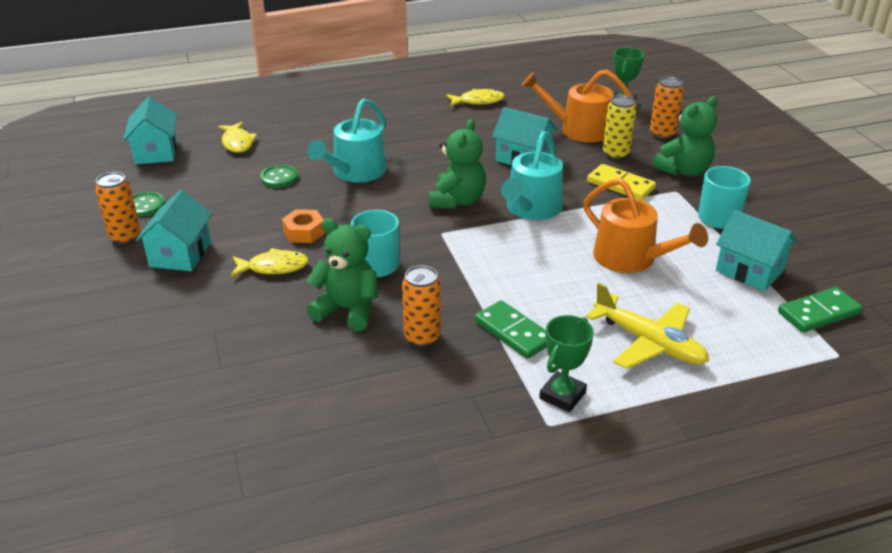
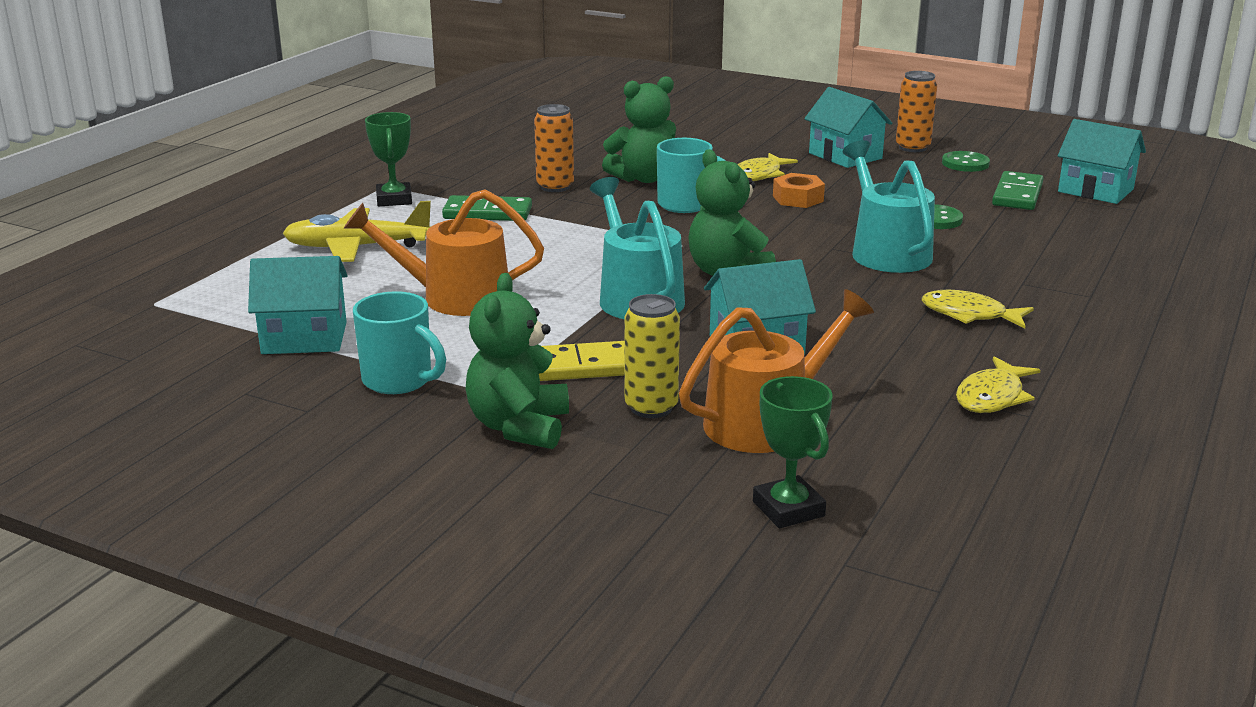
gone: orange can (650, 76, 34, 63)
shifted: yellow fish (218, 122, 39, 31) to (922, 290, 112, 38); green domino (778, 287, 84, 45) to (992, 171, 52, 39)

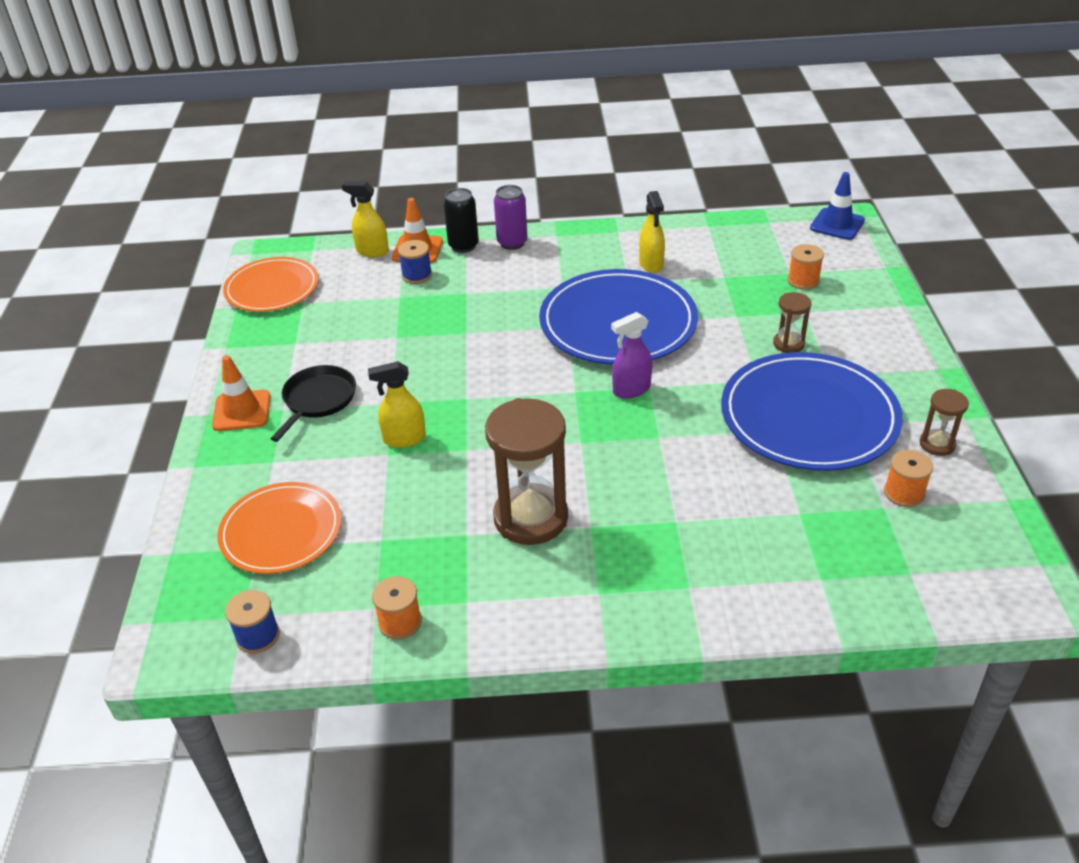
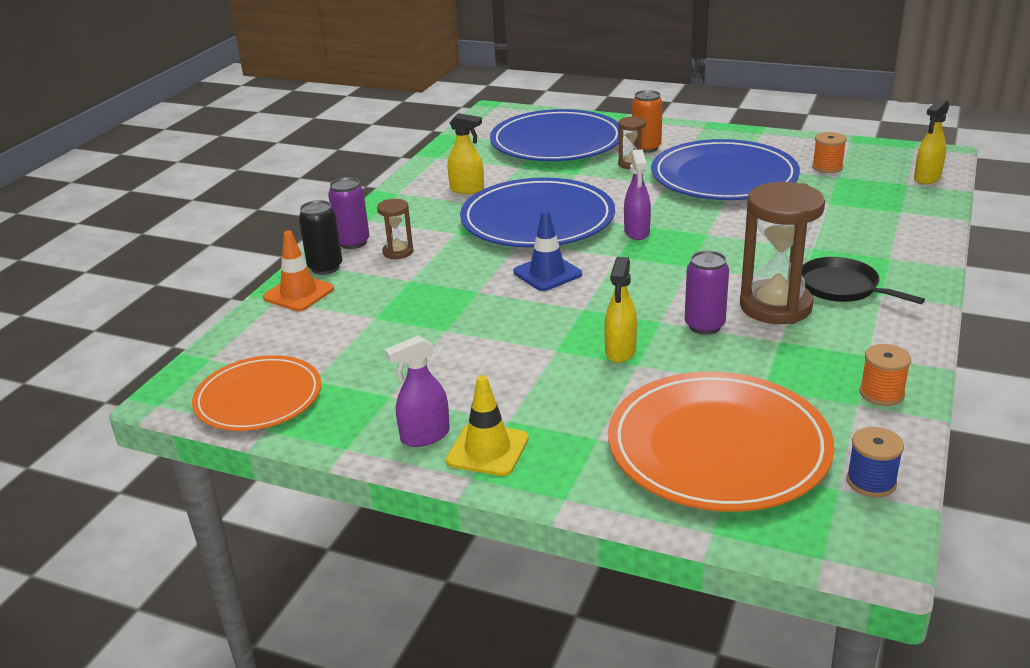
gone: blue spool (398, 240, 34, 44)
new: orange can (632, 90, 31, 63); purple can (685, 250, 44, 85); purple spray bottle (385, 335, 65, 112)
shifted: blue traffic cone (810, 172, 55, 68) to (513, 210, 69, 81); yellow spray bottle (342, 182, 47, 75) to (914, 99, 35, 86); black pan (271, 365, 85, 77) to (802, 257, 123, 47); brown hourglass (920, 389, 49, 67) to (377, 199, 36, 60)
swapped: orange spool (788, 244, 36, 46) to blue plate (490, 109, 134, 52)
repainted: orange traffic cone (212, 355, 58, 76) to yellow traffic cone (446, 375, 83, 101)
scaled: orange plate (217, 482, 125, 92) = (608, 371, 226, 141) x1.57

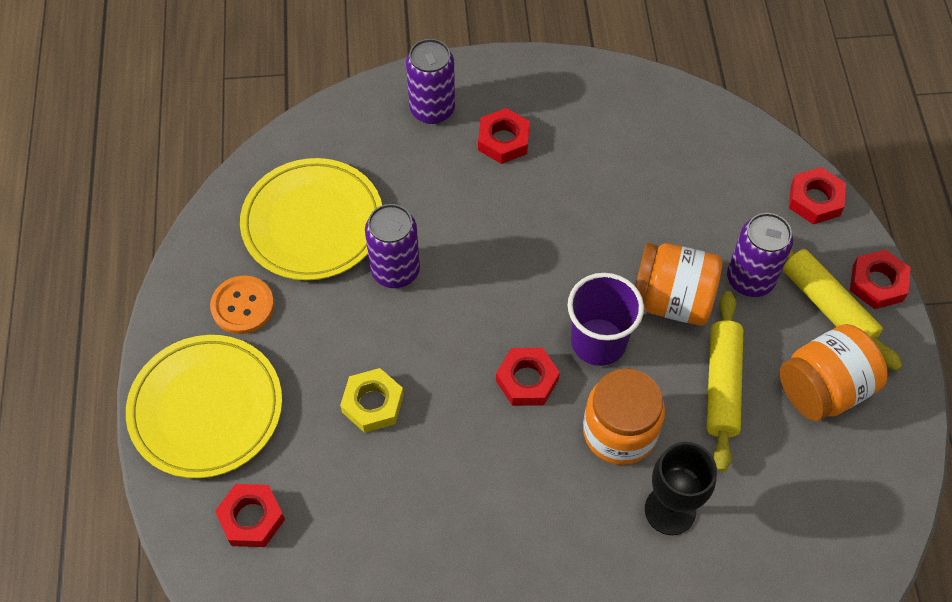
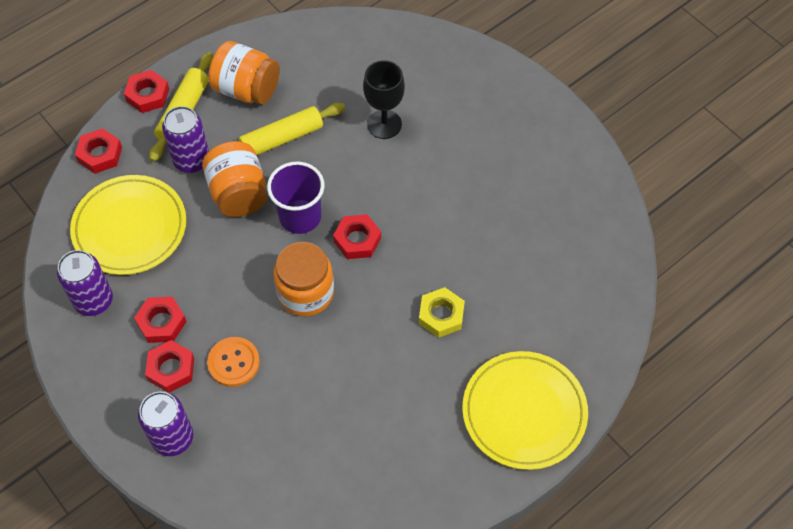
shifted: yellow plate (240, 158, 142, 122) to (70, 175, 116, 100); purple can (365, 204, 55, 84) to (57, 250, 56, 66); orange button (210, 276, 64, 58) to (207, 337, 53, 50); orange jar (583, 368, 82, 97) to (273, 242, 61, 74); red nut (215, 484, 70, 63) to (134, 297, 53, 46)

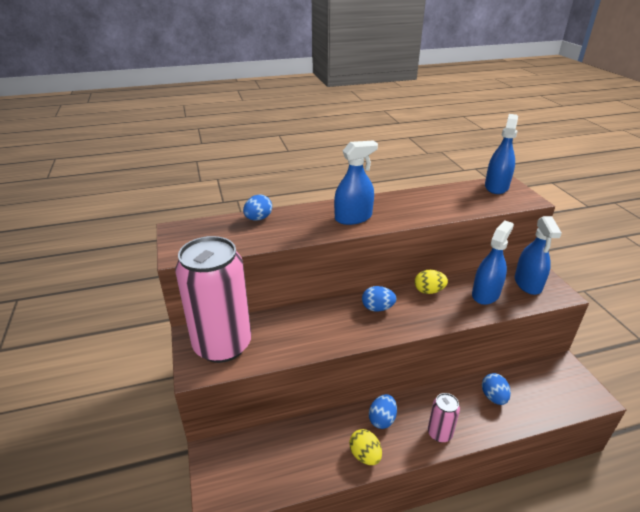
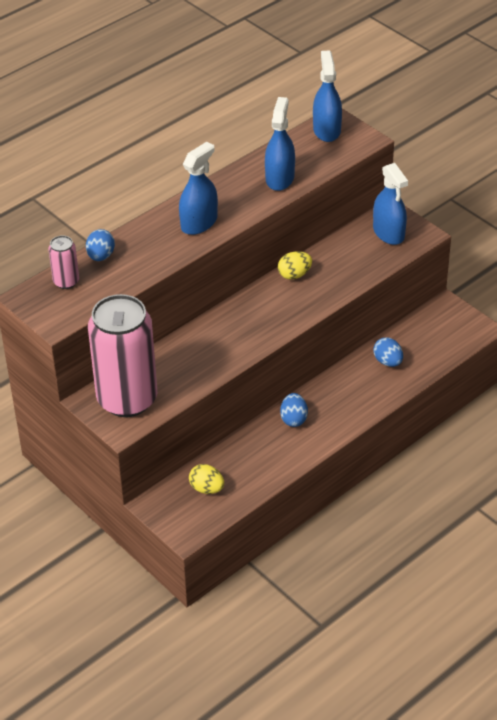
gone: blue egg (362, 286, 35, 25)
shifted: blue spray bottle (472, 220, 42, 85) to (265, 97, 30, 94); pink can (428, 393, 32, 49) to (48, 235, 31, 54); yellow egg (349, 429, 33, 36) to (189, 464, 35, 30)

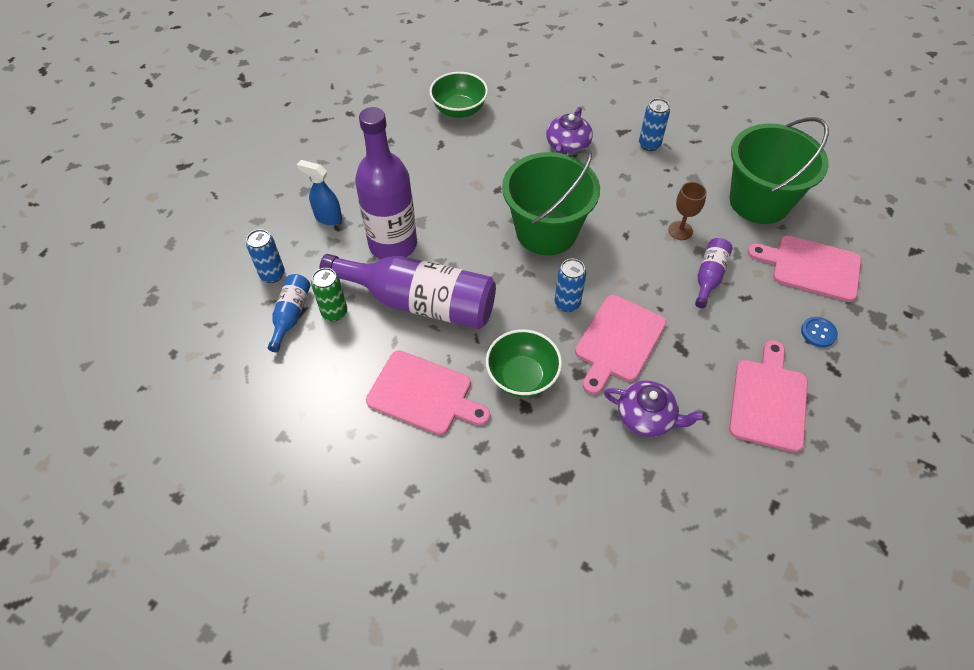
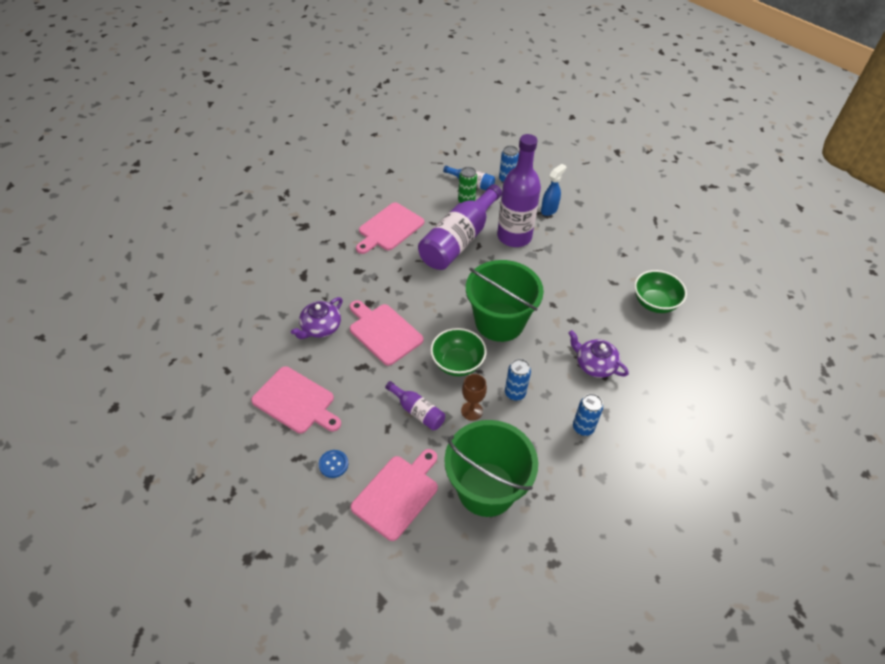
shifted: blue can (555, 259, 31, 53) to (505, 359, 26, 42); green bowl (486, 329, 76, 68) to (430, 328, 57, 48)

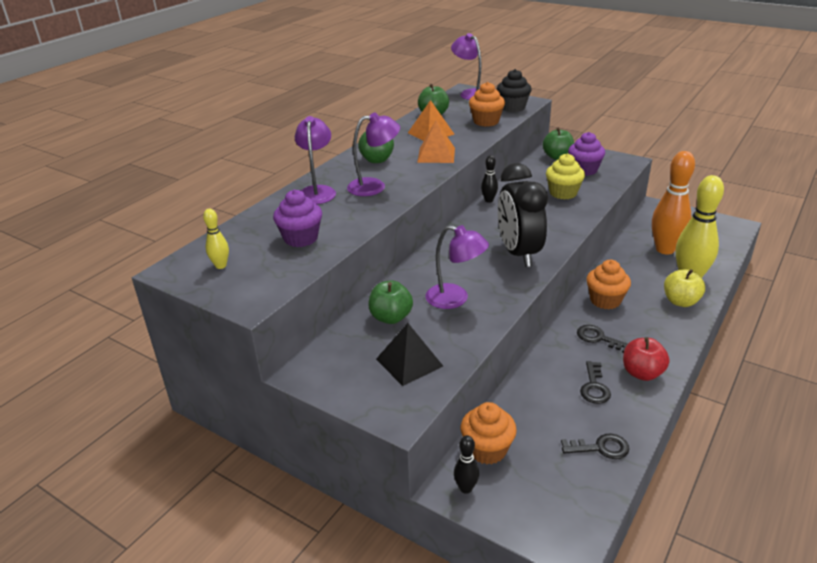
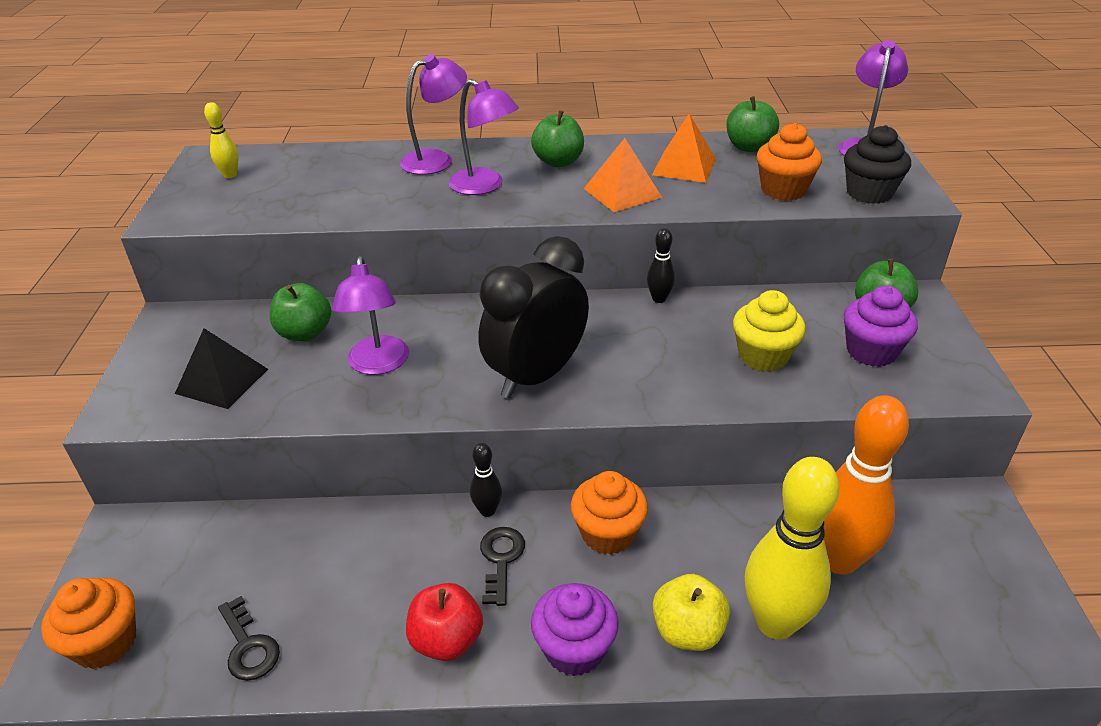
gone: black key (580, 361, 31, 43)
shifted: purple cupcake (273, 190, 49, 57) to (531, 583, 88, 93); orange cupcake (461, 402, 56, 62) to (41, 578, 95, 91); black bowling pin (454, 435, 25, 59) to (470, 443, 32, 74)

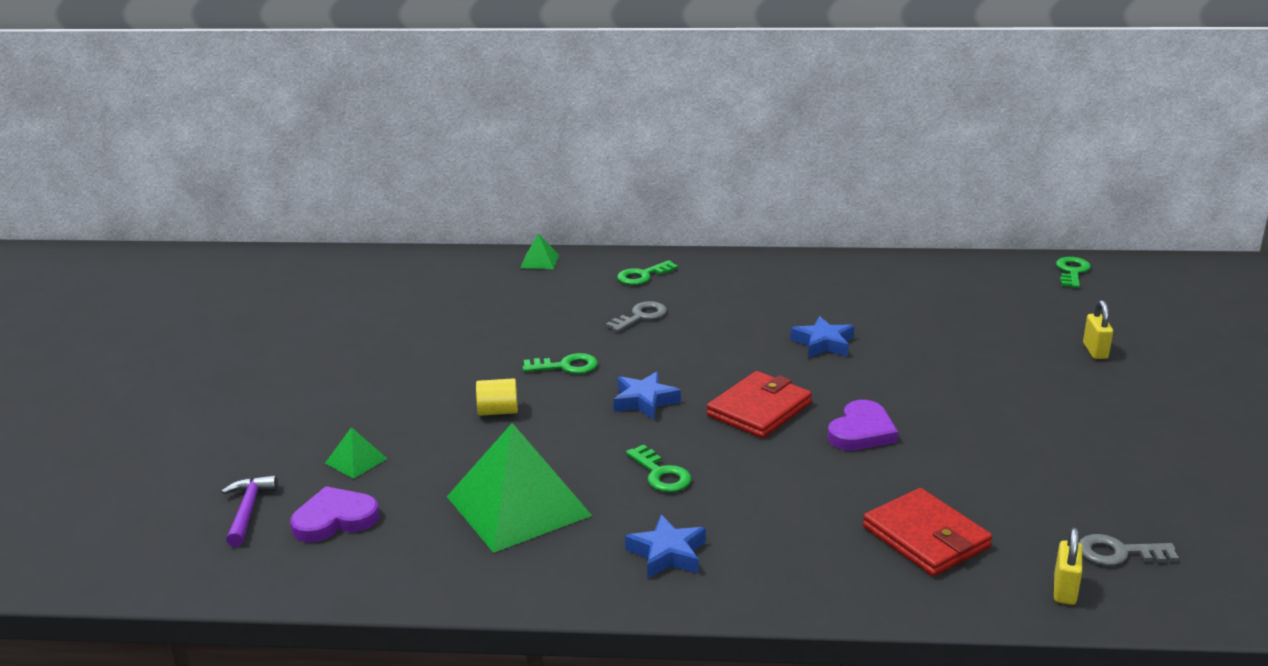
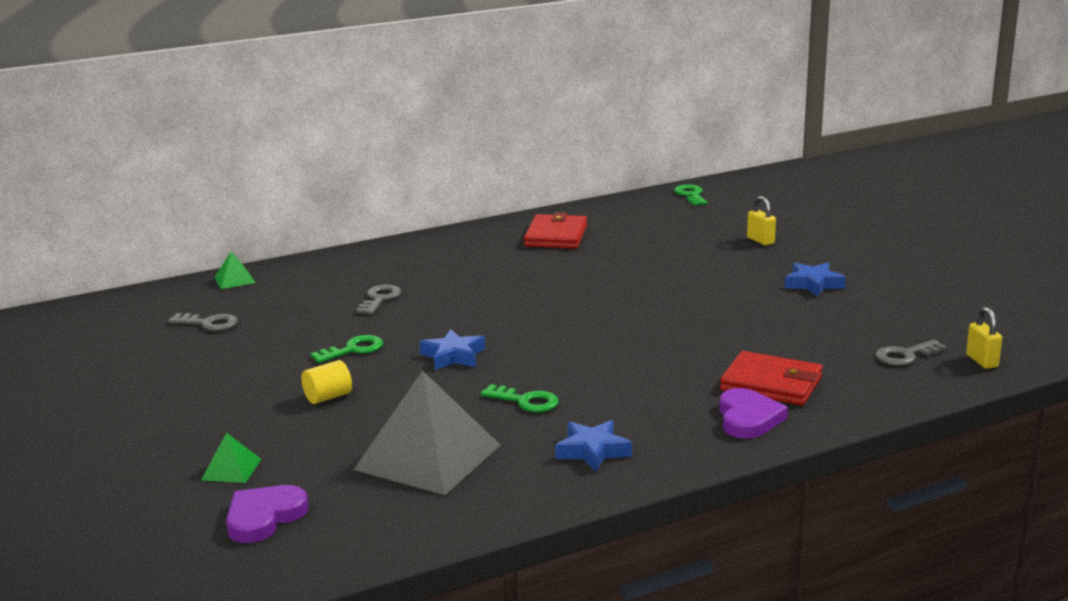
gone: green key (617, 260, 61, 25); purple hammer (221, 475, 57, 72)
new: grey key (168, 313, 70, 18)
shifted: blue star (790, 316, 64, 42) to (785, 262, 61, 35); red wallet (707, 371, 105, 67) to (524, 212, 63, 37); purple heart (827, 400, 71, 51) to (719, 388, 69, 51); yellow padlock (1054, 527, 28, 78) to (966, 307, 36, 62)
repainted: green pyramid (447, 423, 145, 130) to grey pyramid (354, 370, 146, 125)

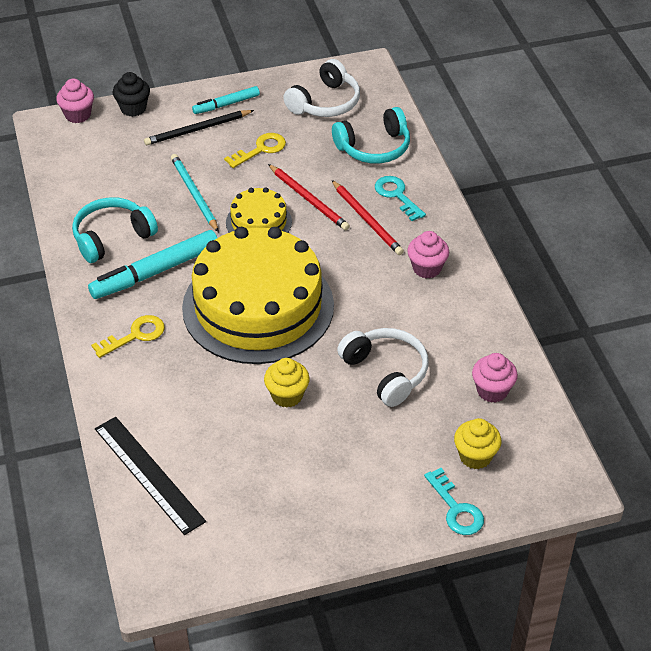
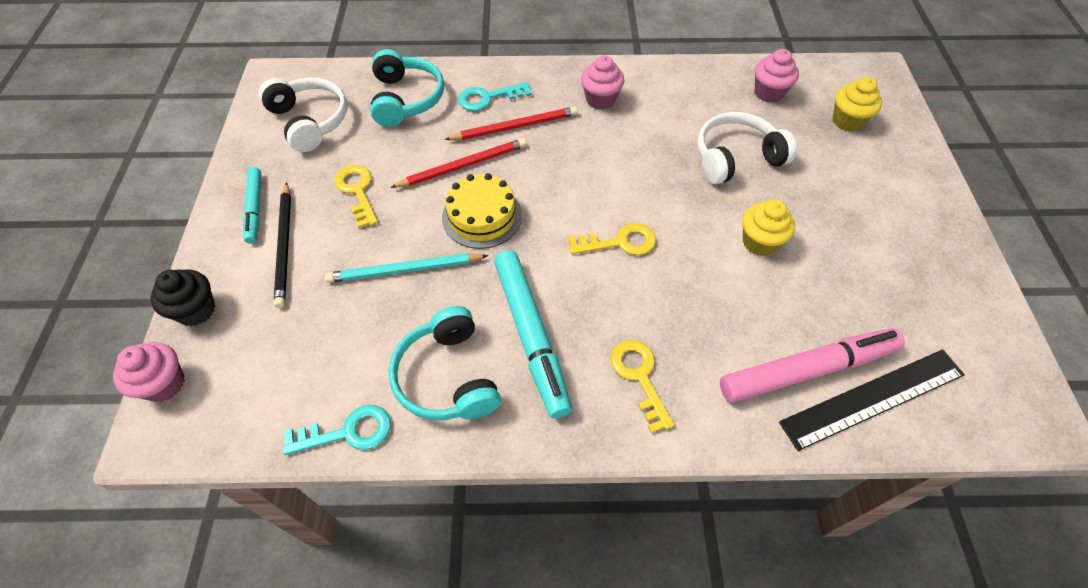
new: pink marker (720, 328, 185, 75)
shifted: turquoise key (424, 468, 60, 67) to (283, 405, 108, 50)
swapped: yellow cake (182, 227, 152, 137) to yellow key (568, 223, 88, 32)

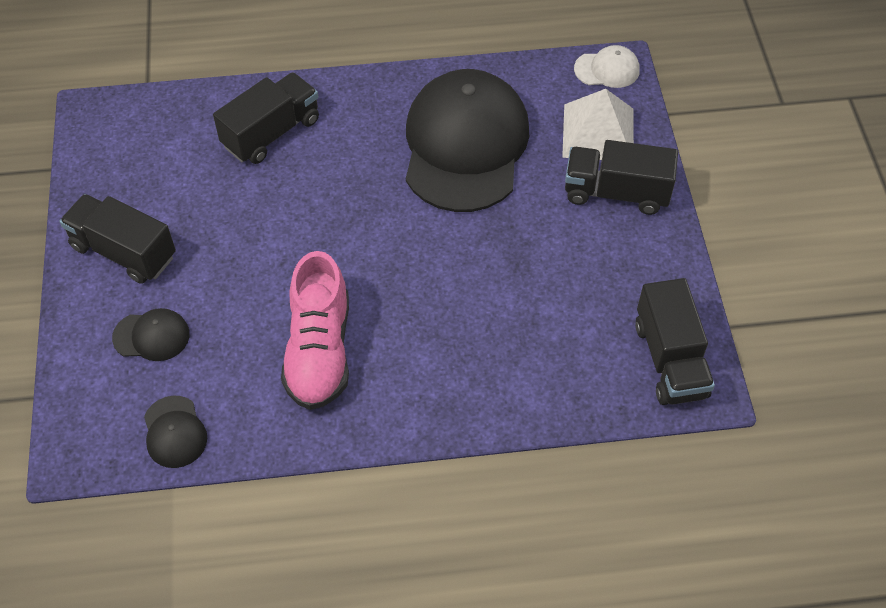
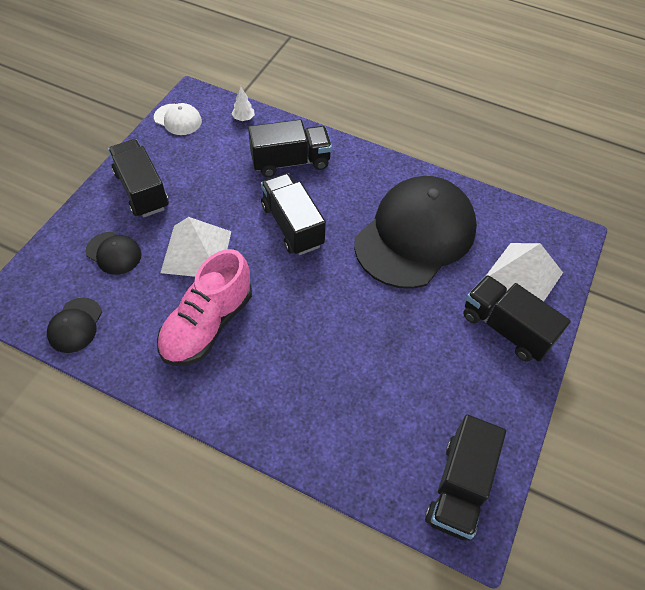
new: white tree (232, 86, 23, 35); black truck (261, 173, 65, 82); white pyramid (160, 217, 71, 60)
shifted: white cap (574, 45, 66, 43) to (154, 103, 48, 32)

